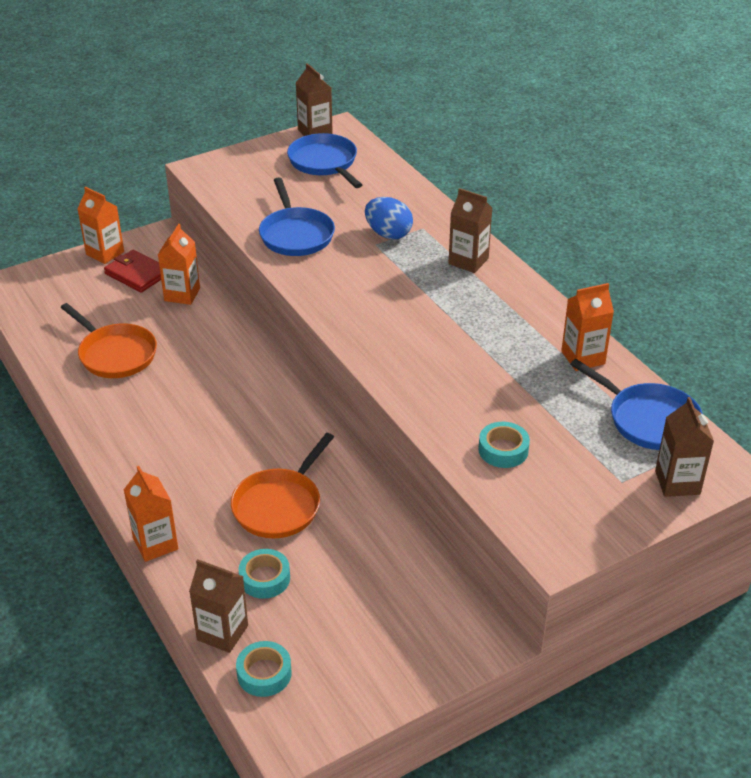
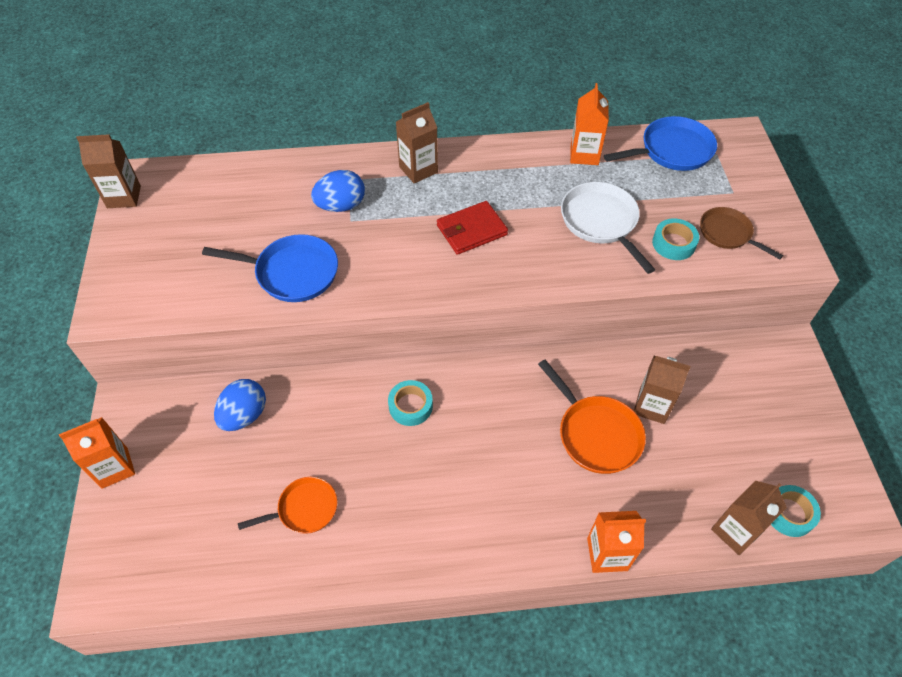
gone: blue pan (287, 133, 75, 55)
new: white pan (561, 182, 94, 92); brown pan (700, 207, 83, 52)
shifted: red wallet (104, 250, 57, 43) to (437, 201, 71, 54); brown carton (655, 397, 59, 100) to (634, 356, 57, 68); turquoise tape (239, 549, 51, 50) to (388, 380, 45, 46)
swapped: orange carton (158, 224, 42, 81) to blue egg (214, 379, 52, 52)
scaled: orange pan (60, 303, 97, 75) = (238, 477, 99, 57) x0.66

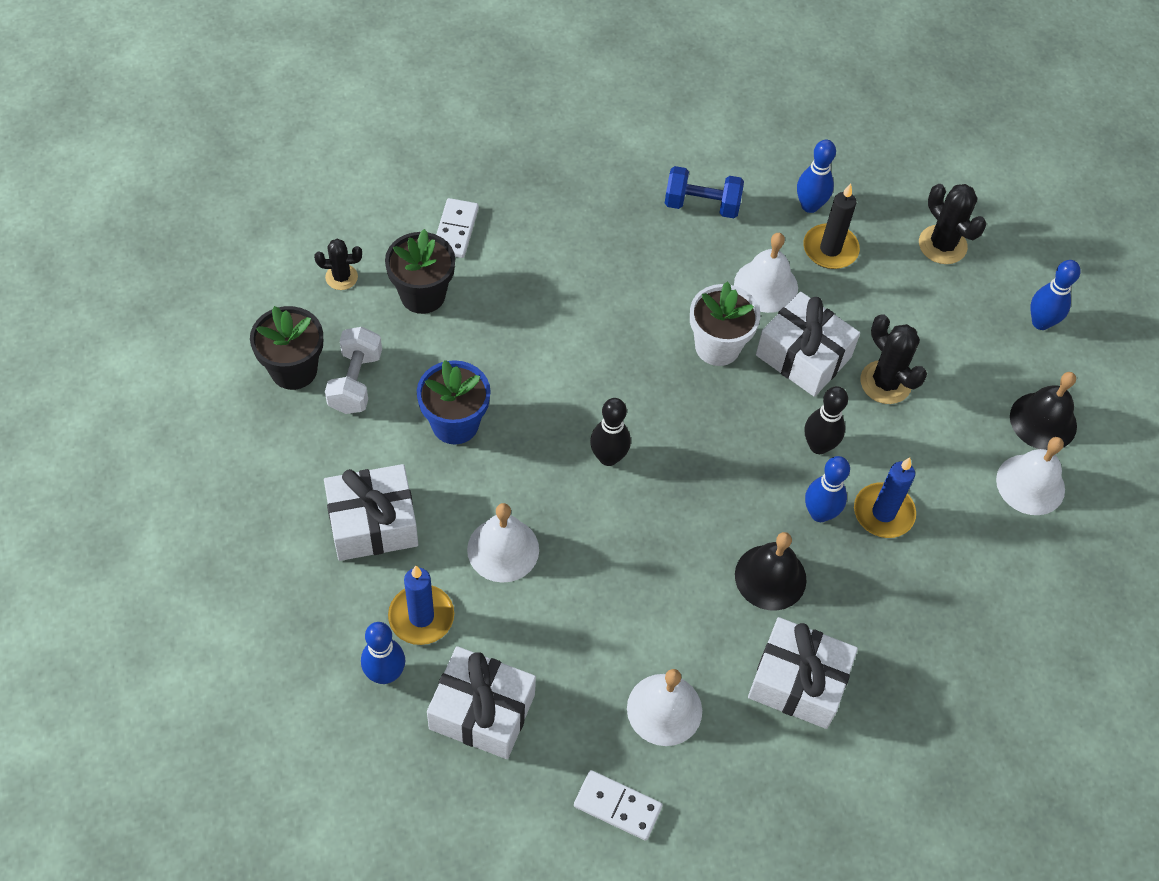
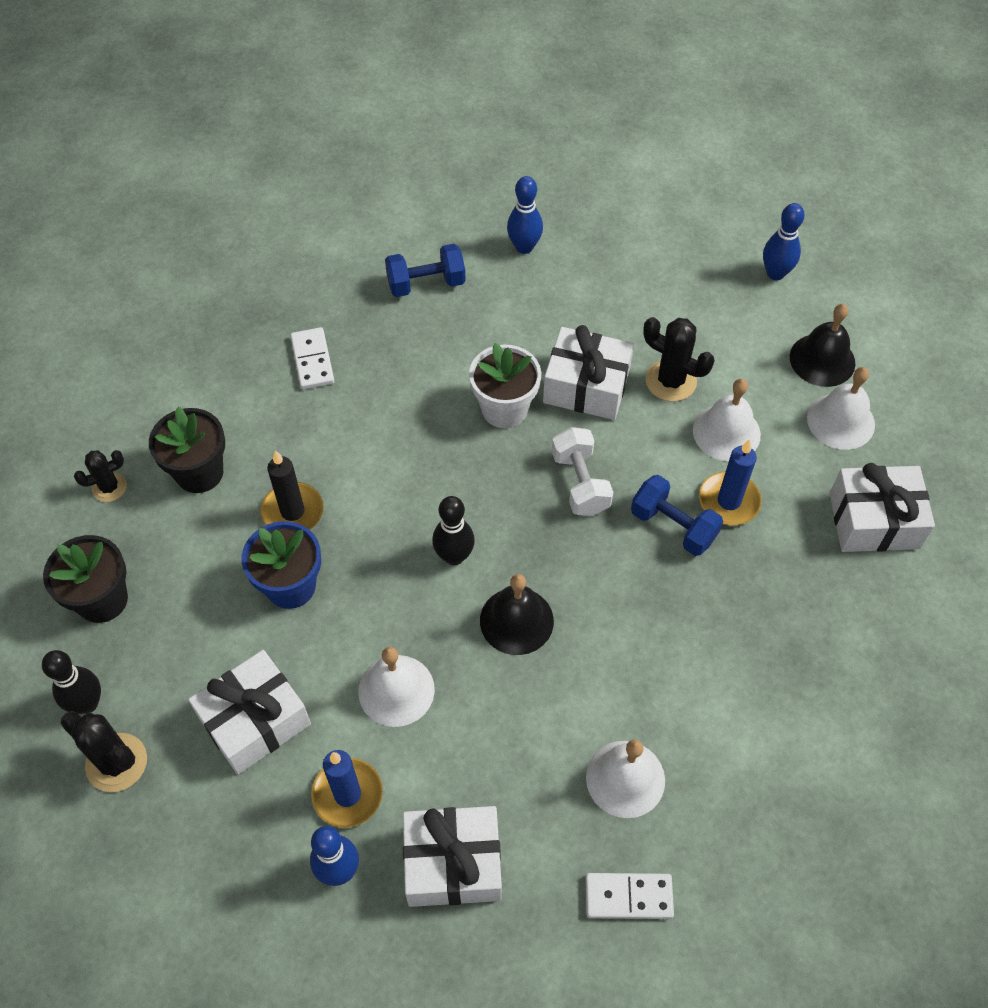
shifted: black candle (803, 183, 57, 86) to (260, 450, 63, 80); black cactus (919, 184, 68, 80) to (61, 711, 86, 81); white domino (436, 198, 43, 60) to (290, 327, 44, 62); white bell (734, 233, 64, 80) to (693, 379, 68, 82); white dumbbell (325, 327, 57, 87) to (552, 427, 61, 89); black bowling pin (805, 386, 43, 68) to (42, 650, 59, 64); black bell (735, 532, 72, 78) to (480, 574, 74, 81); white gift (748, 617, 110, 112) to (830, 463, 105, 89)
swapped: blue bowling pin (805, 456, 45, 66) to blue dumbbell (631, 475, 92, 81)

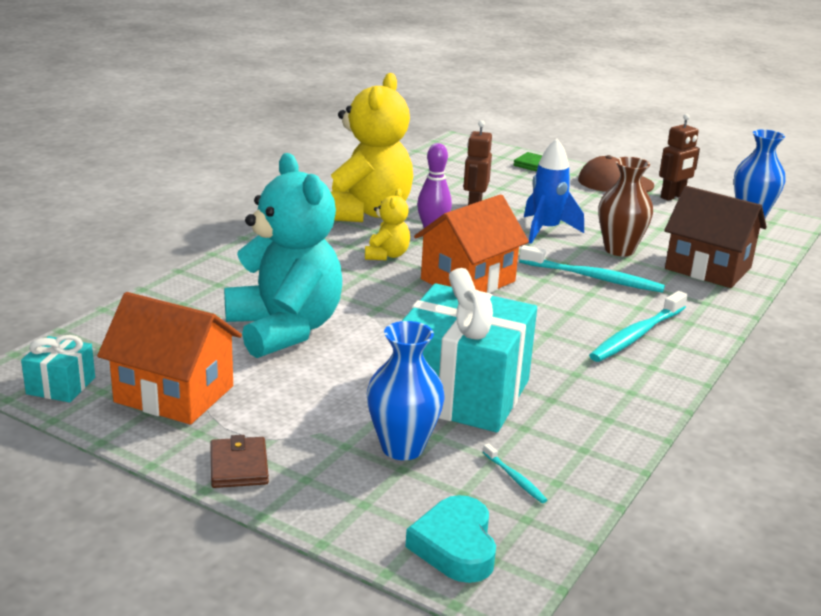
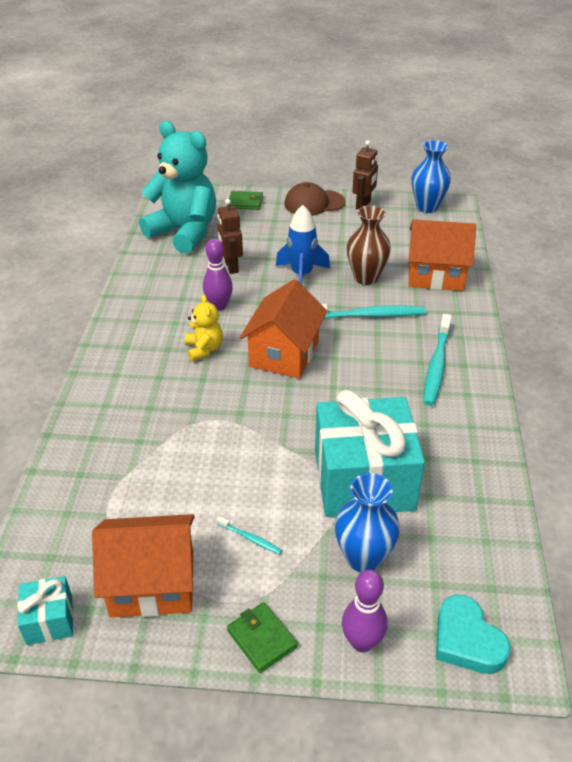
gone: yellow teddy bear (331, 73, 82, 149)
new: purple bowling pin (342, 570, 46, 82)
shifted: turquoise teddy bear (224, 153, 118, 205) to (139, 121, 77, 133); turquoise toothbrush (483, 443, 64, 60) to (217, 516, 65, 39)
repainted: brown house (665, 186, 102, 102) to orange house (409, 219, 67, 72); brown wallet (210, 435, 59, 53) to green wallet (227, 602, 71, 71)

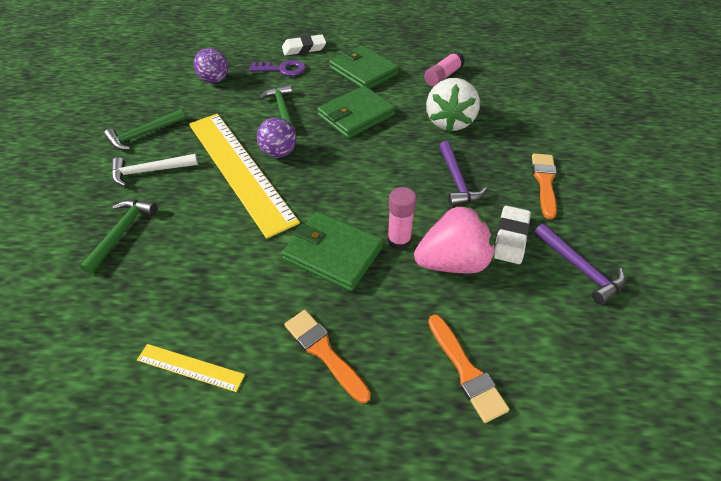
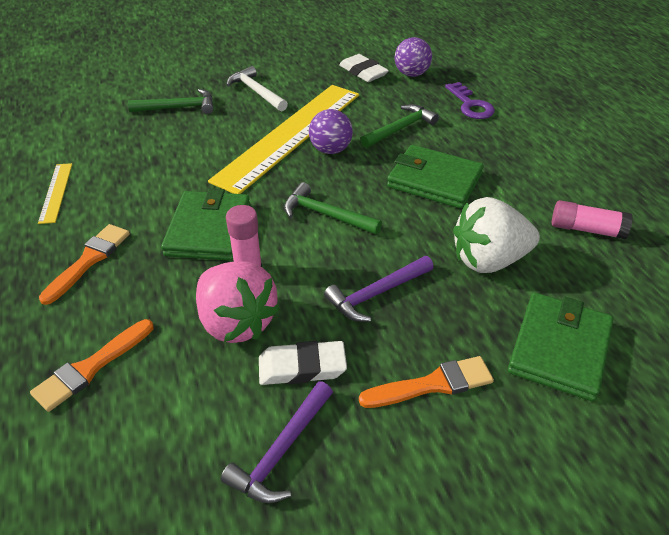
shifted: white eraser (282, 34, 44, 22) to (339, 54, 50, 28); green wallet (329, 46, 70, 43) to (508, 292, 105, 109); green hammer (104, 109, 82, 41) to (284, 182, 98, 52)

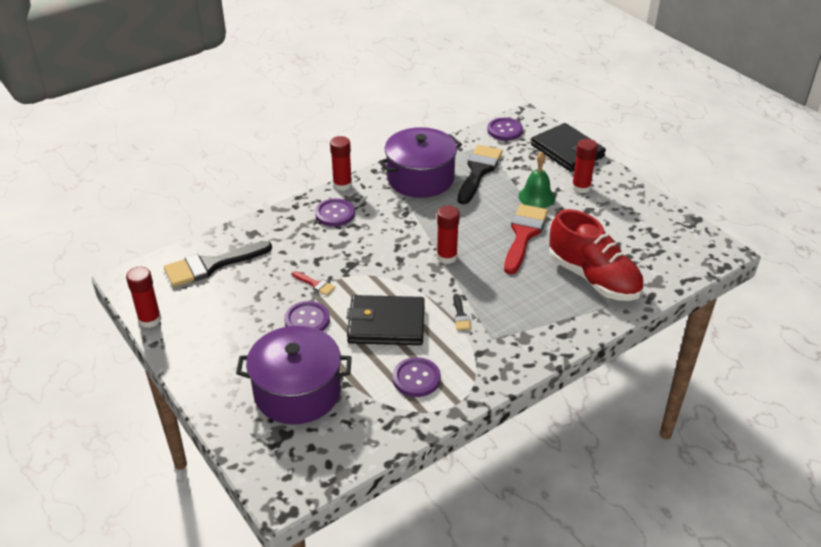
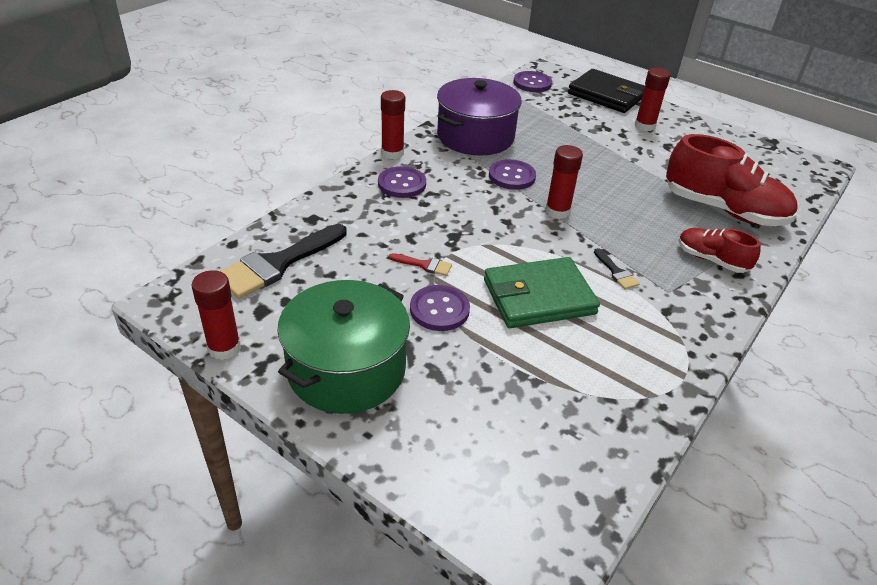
gone: black brush (458, 145, 45, 59); green bell (518, 152, 37, 56); red brush (504, 204, 44, 70); purple pot (236, 326, 116, 99)
new: red shoe (678, 228, 83, 45); green pot (277, 280, 133, 134)
shifted: purple button (393, 357, 48, 40) to (489, 159, 47, 31)
repainted: black wallet (347, 295, 78, 50) to green wallet (484, 257, 116, 71)

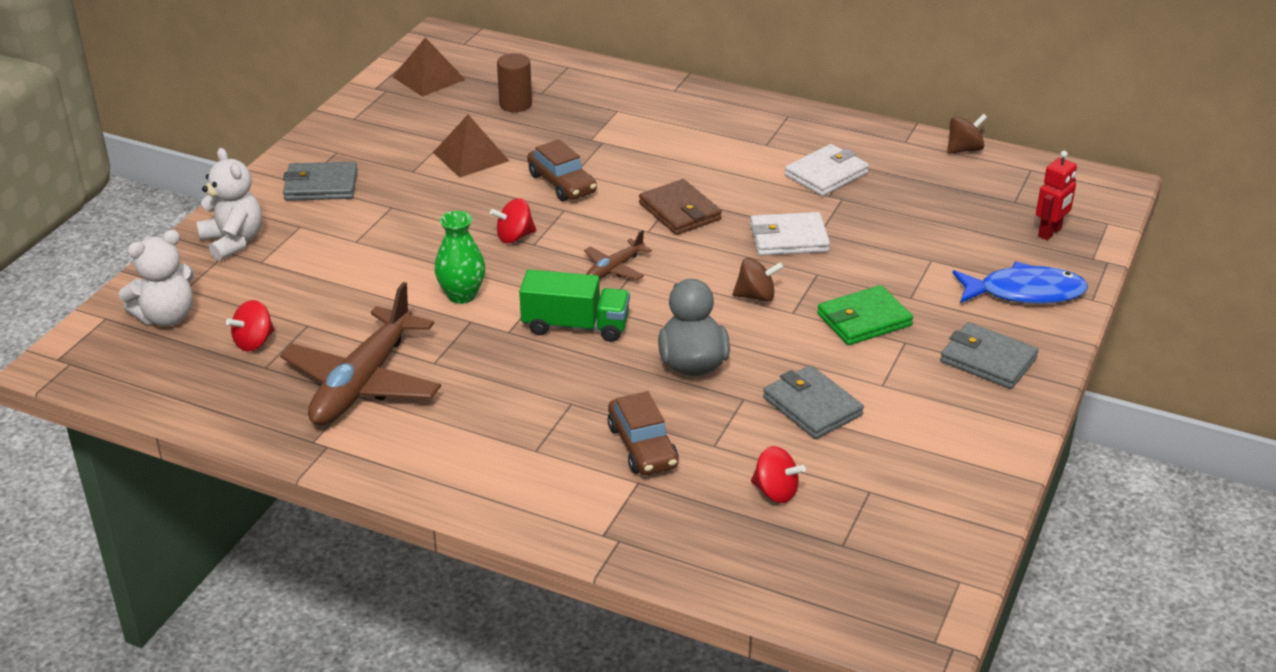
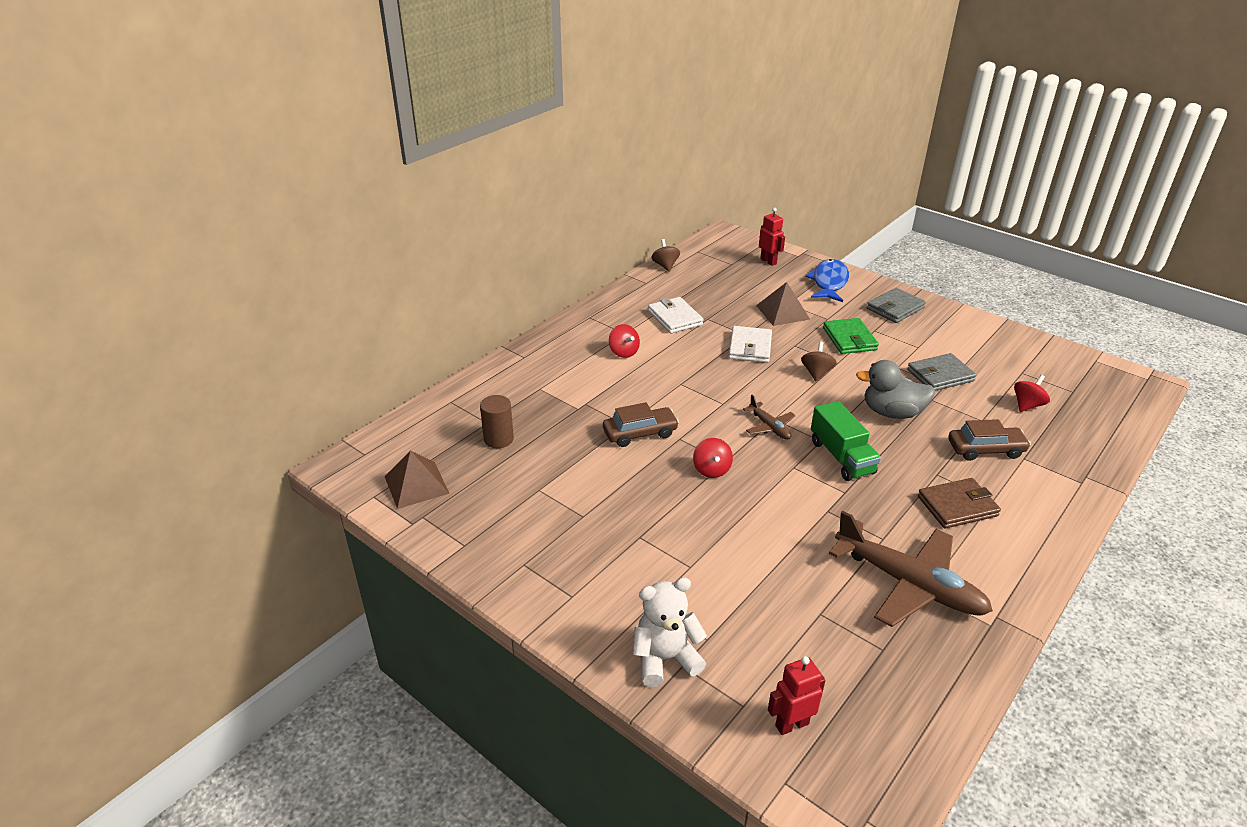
gone: grey wallet (283, 162, 75, 39); green vase (434, 211, 51, 93)
shifted: brown pyramid (433, 115, 76, 63) to (756, 282, 54, 44); brown wallet (639, 179, 83, 56) to (918, 478, 83, 51); red spinning top (226, 300, 49, 51) to (609, 324, 31, 34)
swapped: white teddy bear (119, 230, 75, 96) to red robot (768, 656, 57, 79)
rotated: green truck (519, 269, 111, 73) = (811, 401, 70, 80) 135 degrees clockwise

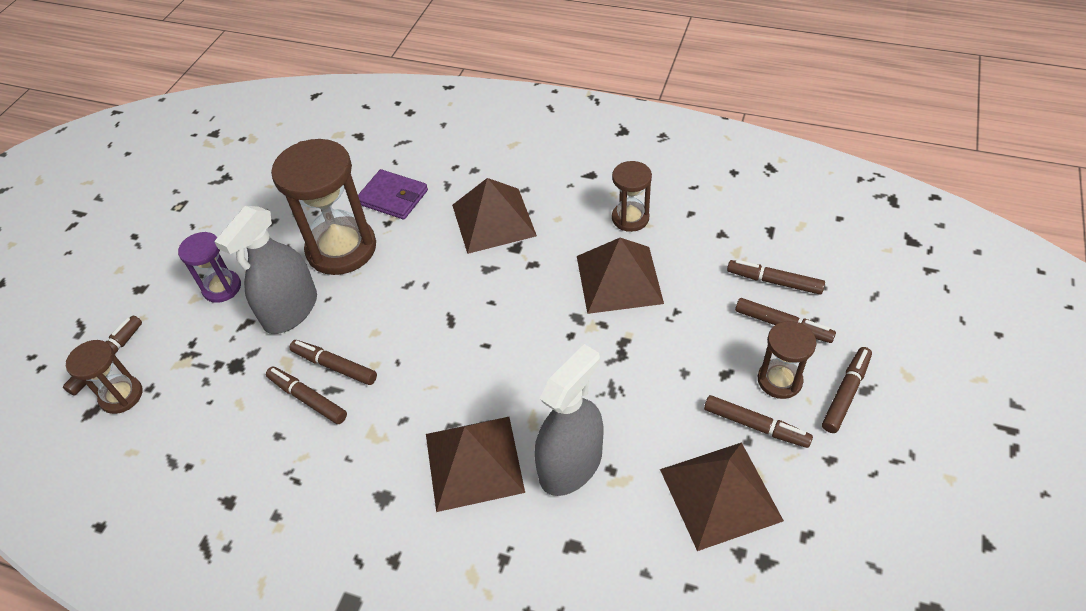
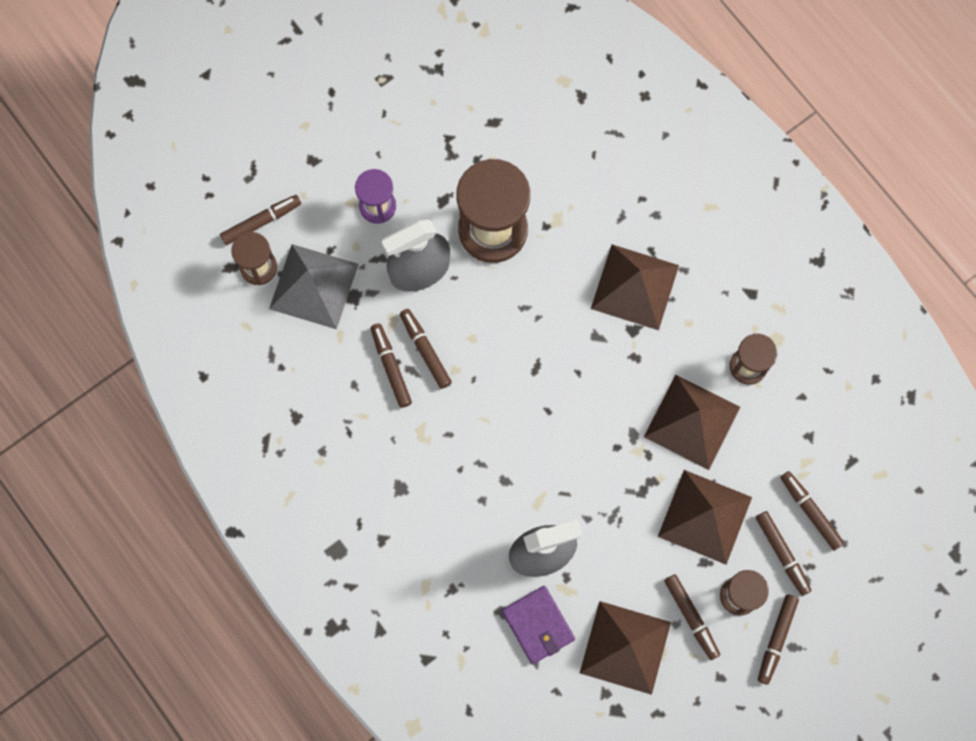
new: grey pyramid (269, 244, 90, 85)
shifted: purple wallet (358, 169, 70, 51) to (502, 586, 73, 78); brown pyramid (426, 417, 99, 95) to (658, 470, 94, 95)
rotated: brown marker (822, 347, 50, 86) = (758, 594, 41, 91) 135 degrees clockwise

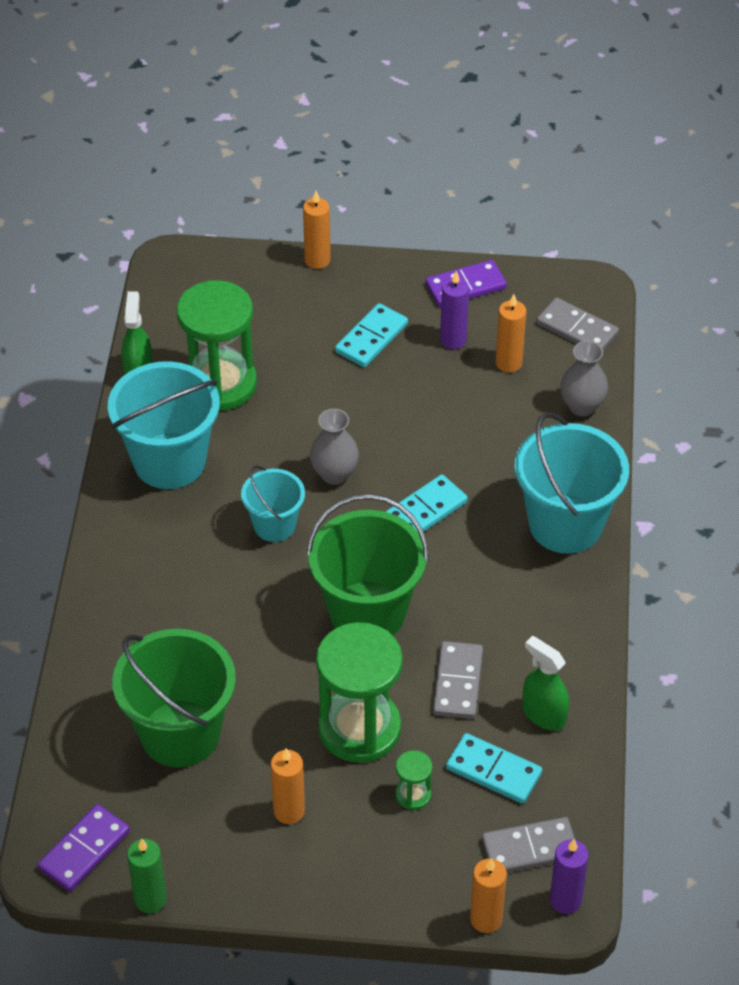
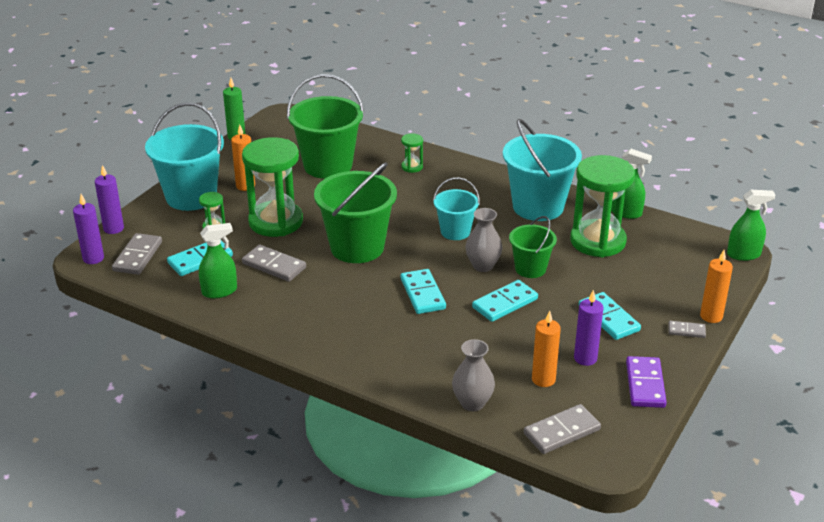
gone: purple domino (38, 804, 92, 88)
new: green hourglass (401, 134, 22, 39); green spray bottle (727, 190, 48, 71); green bucket (509, 216, 48, 62); turquoise domino (472, 280, 66, 42); grey domino (668, 321, 38, 17)
shifted: turquoise bucket (515, 413, 114, 141) to (145, 102, 79, 109)
repainted: orange candle (470, 858, 37, 75) to purple candle (95, 165, 29, 69)

